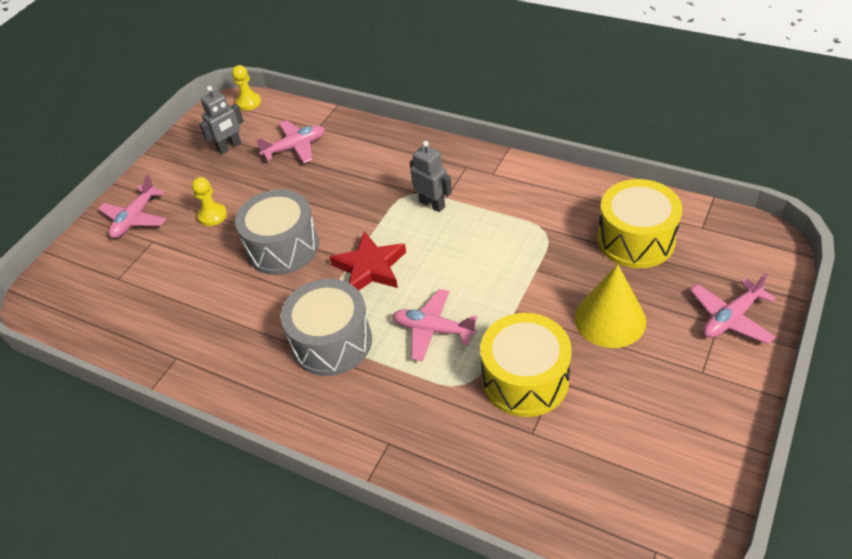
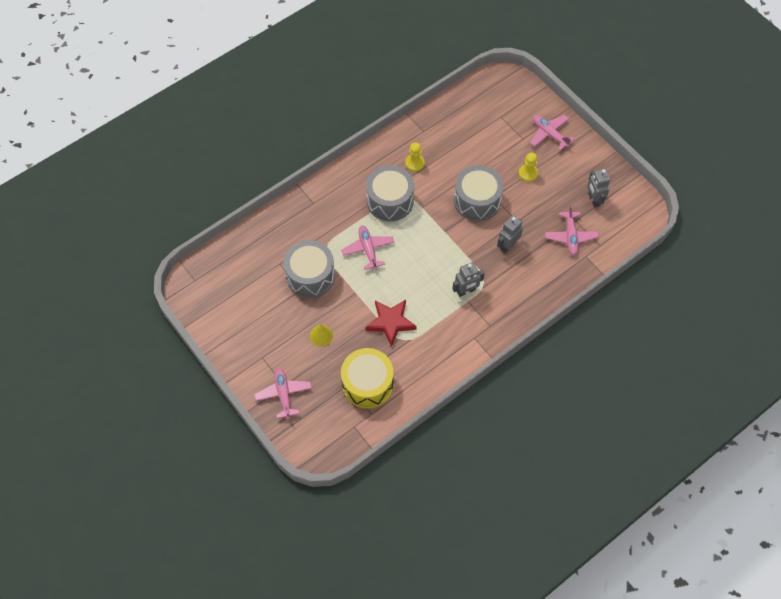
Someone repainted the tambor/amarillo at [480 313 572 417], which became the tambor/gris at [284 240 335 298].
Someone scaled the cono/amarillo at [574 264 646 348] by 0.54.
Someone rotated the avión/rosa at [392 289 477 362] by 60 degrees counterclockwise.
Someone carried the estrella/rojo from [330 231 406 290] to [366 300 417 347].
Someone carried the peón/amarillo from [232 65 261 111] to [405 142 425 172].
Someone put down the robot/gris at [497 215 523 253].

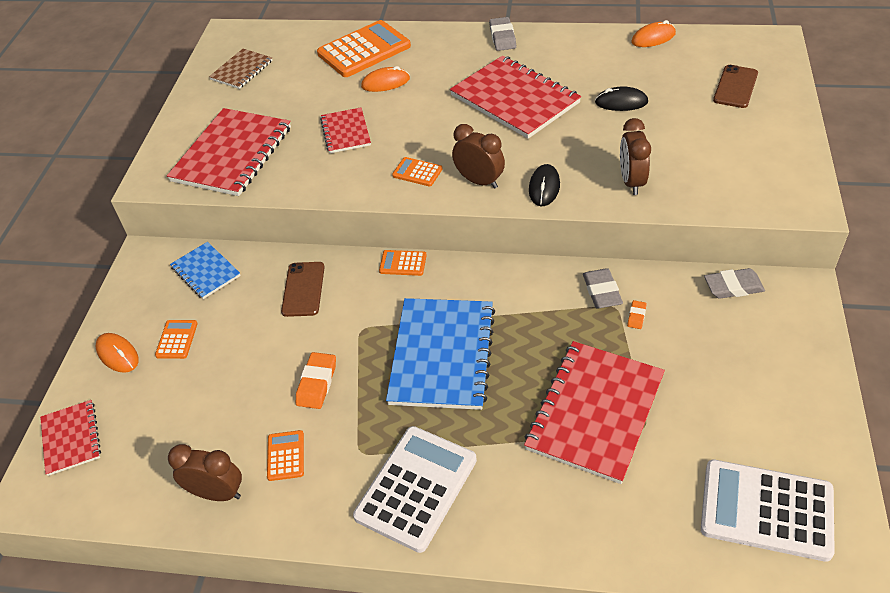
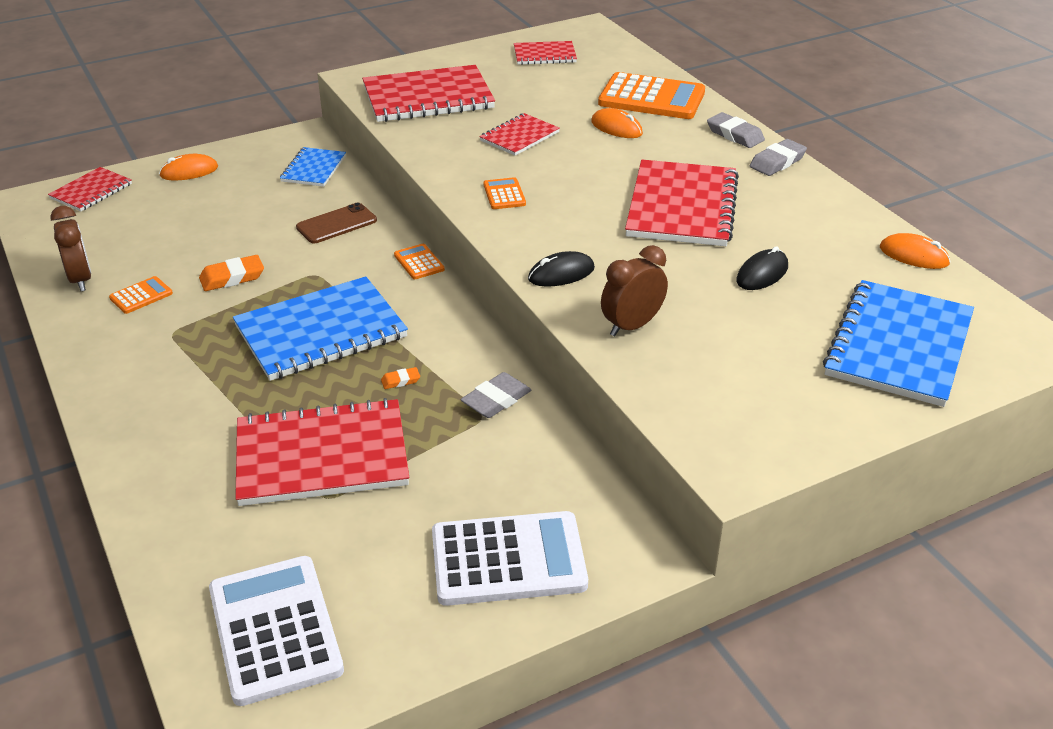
Someone rotated the ratón/naranja at [96 333 139 373] by 60 degrees clockwise.
Someone carried the goma de borrar/naranja from [627 300 647 329] to [381 367 420 389].
Someone carried the calculadora/blanco from [353 426 477 553] to [432 511 588 606].
Someone repainted the cuaderno/marrón at [209 49 272 89], which became the cuaderno/rojo at [514 41 577 65].
Someone carried the goma de borrar/gris from [704 268 765 299] to [707 112 765 148].
Someone rotated the ratón/negro at [595 86 648 111] by 75 degrees clockwise.
Someone swapped the móvil/marrón at [713 65 758 108] for the cuaderno/azul at [823 280 974 407].
Someone took away the calculadora/naranja at [155 320 198 359].
Someone took away the despertador/marrón at [452 124 505 189].

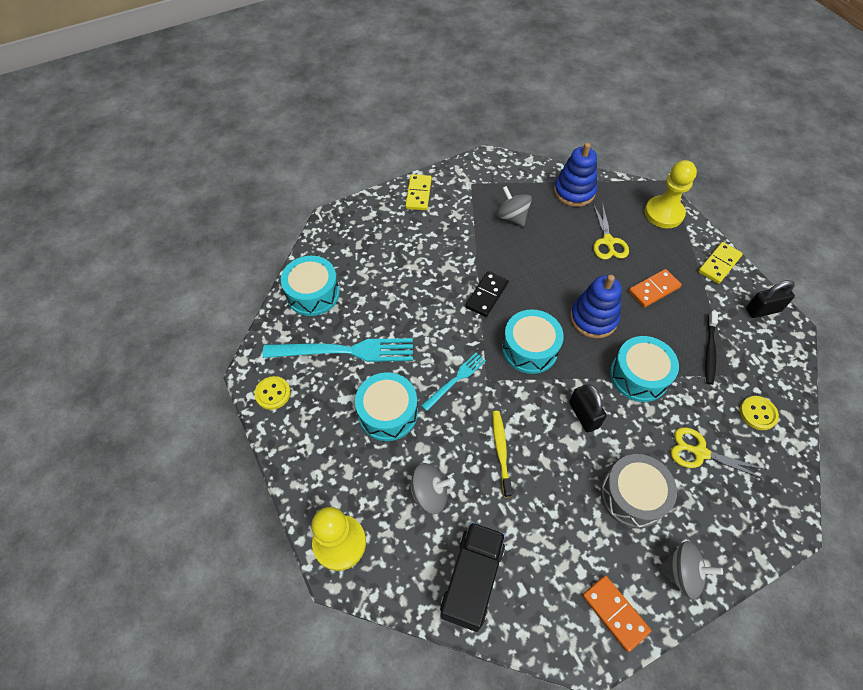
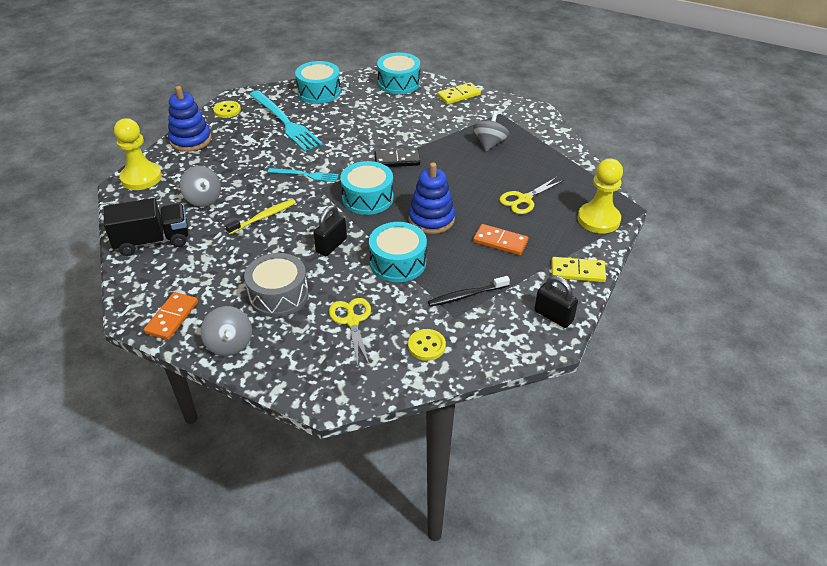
Someone carried the juguete apilable/azul from [554 143 597 207] to [168 86 211 152].
Someone carried the tambor/turquesa from [355 372 418 441] to [377 52 420 94].

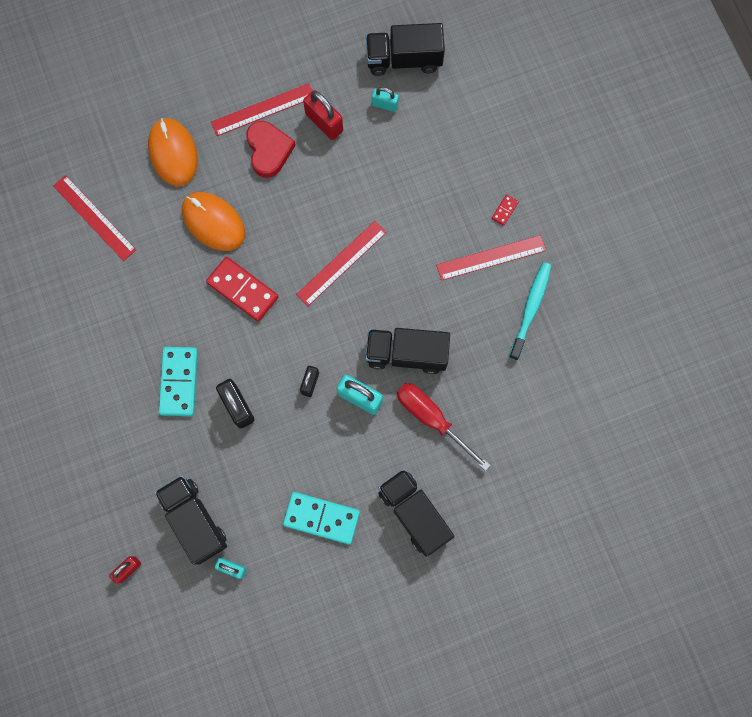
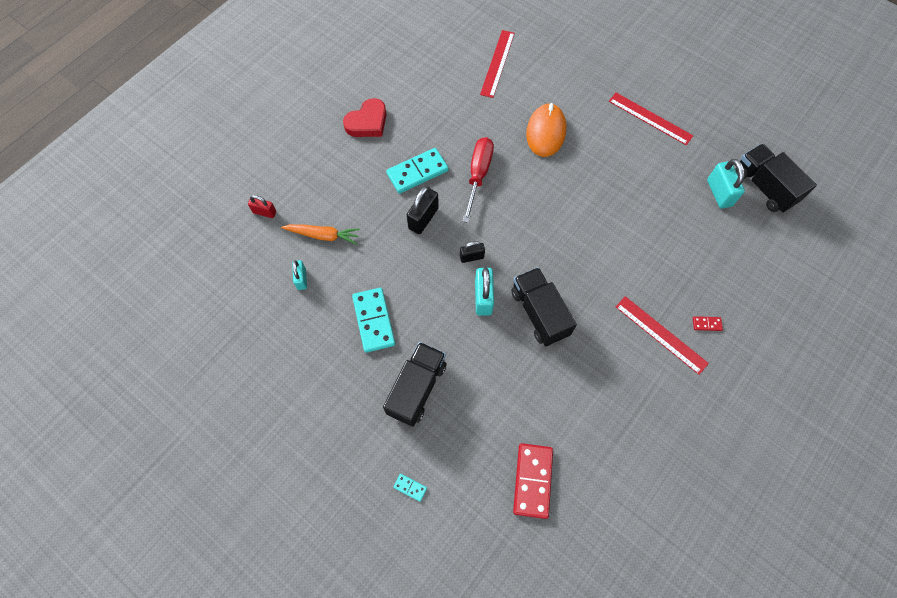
Someone swapped the camión/negro at [155 475 227 565] for the zanahoria/naranja at [281 224 360 245].
Someone carried the corazón/rojo from [246 121 296 178] to [343 98 386 137].
Someone put down the ficha de dominó/turquesa at [393 474 427 502].
Someone carried the destornillador/rojo from [397 383 491 471] to [462 137 494 223].
Someone carried the ficha de dominó/rojo from [206 257 279 322] to [513 443 553 519].
Someone scaled the candado/turquesa at [372 87 399 112] by 1.61.
Someone took away the ratón/naranja at [148 118 198 186].
Someone took away the regla/rojo at [296 221 387 306].
Someone took away the candado/rojo at [303 90 343 140].
Someone took away the cepillo de dientes/turquesa at [509 262 551 361].

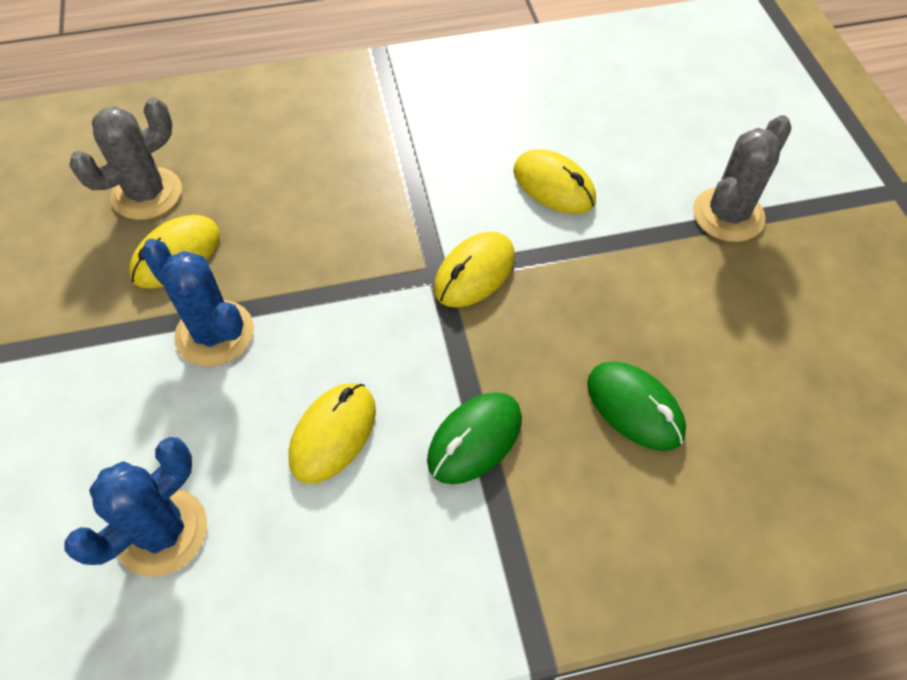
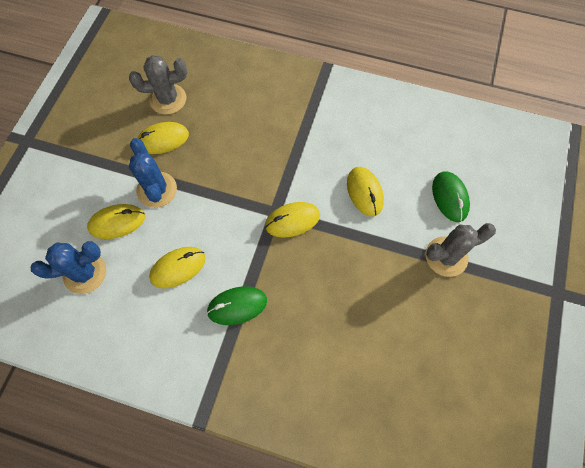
Someone put down the ratón/amarillo at [87 204 145 239].
Someone carried the ratón/verde from [587 362 686 451] to [432 171 470 222].

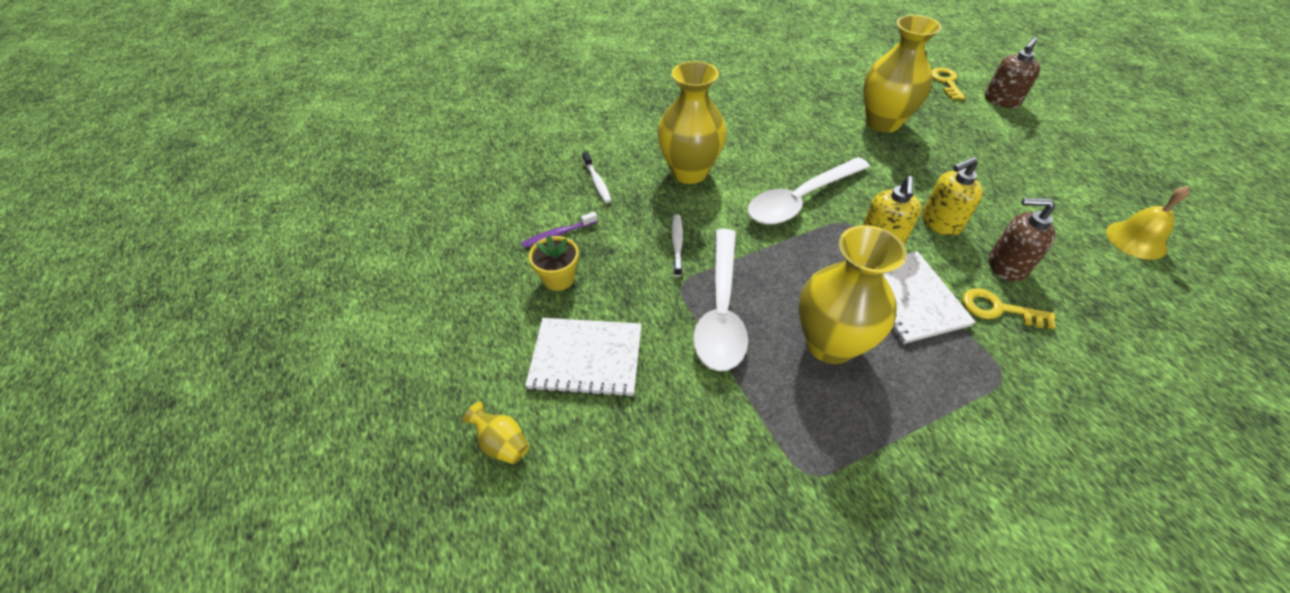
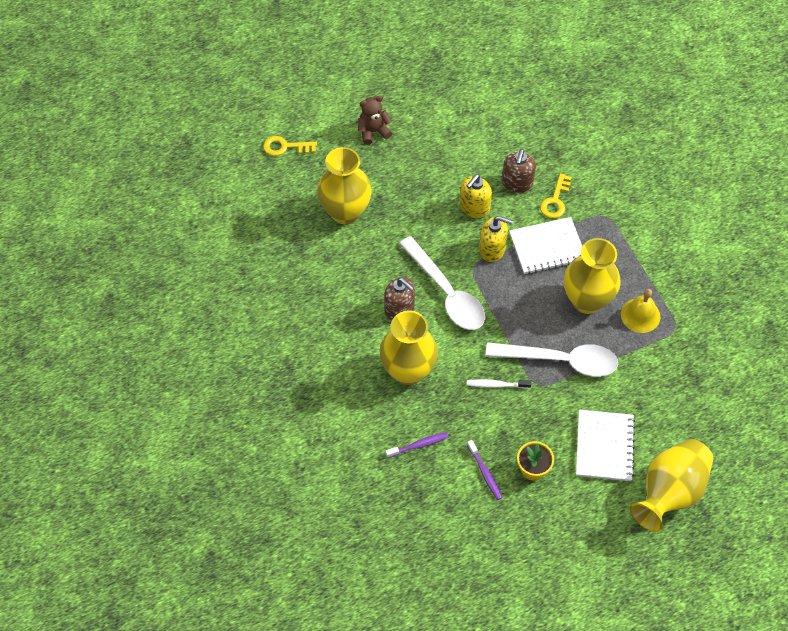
Someone put down the osito/marrón at [358 96 392 145].
Someone carried the dispensador de jabón/marrón from [985 37 1040 108] to [384 277 415 320].
Someone repainted the cepillo de dientes/blanco at [582 152 612 203], which became the cepillo de dientes/morado at [385 432 449 458].
Someone rotated the dispensador de jabón/amarillo at [922 157 983 236] by 60 degrees clockwise.
Someone carried the campana/amarillo from [1106 186 1189 260] to [621 289 660 333].
Someone scaled the florero/amarillo at [462 402 529 464] by 2.34.

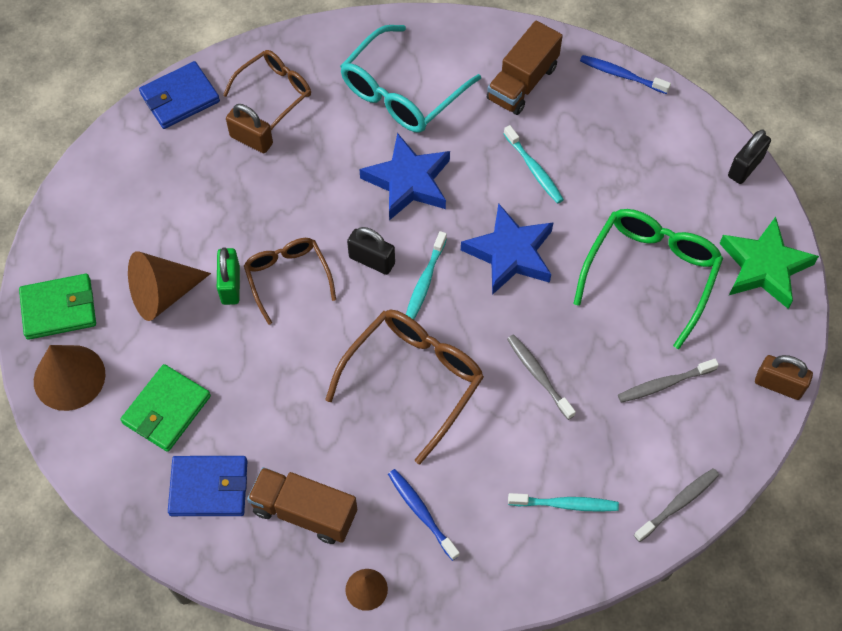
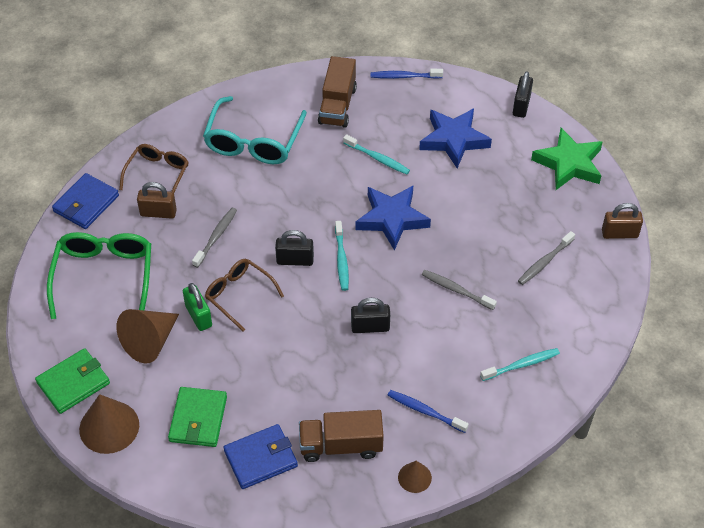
Someone carried the gafas/verde from [573 209 723 349] to [47 232 151 319].
Someone carried the cepillo de dientes/gris from [634 468 719 542] to [192 208 237 268].
Someone swapped the gafas/marrón at [325 310 484 464] for the candado/negro at [351 298 390 333].
Someone carried the estrella/azul from [359 133 450 220] to [419 108 492 168].

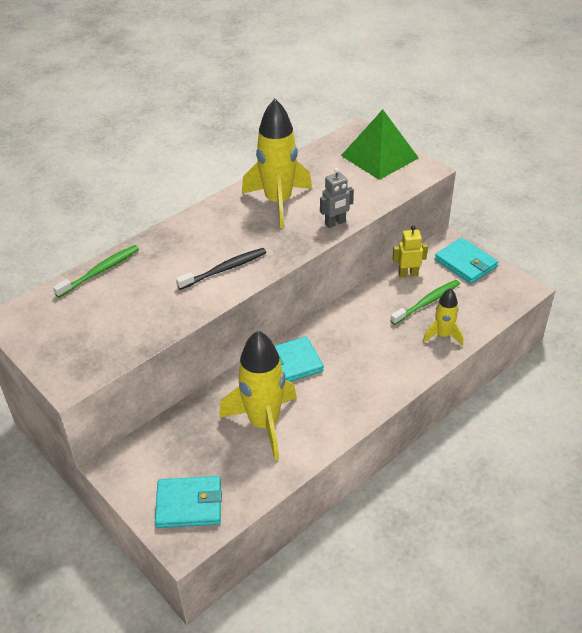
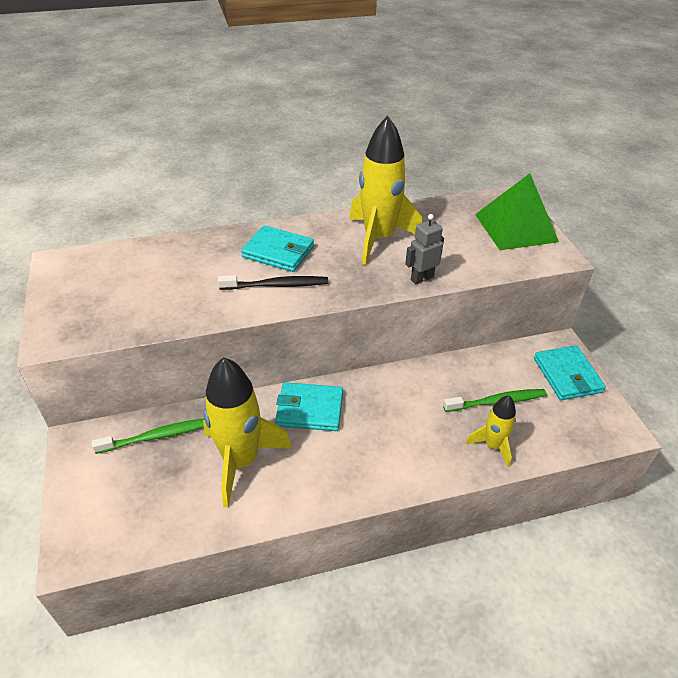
Someone carried the cepillo de dientes/verde from [53 245 139 298] to [92 419 204 454].
Someone carried the cartera/turquesa from [155 476 222 528] to [241 225 314 272].
Someone rotated the robot/gris at [320 168 354 228] by 150 degrees clockwise.
Someone took away the robot/amarillo at [392 225 428 278].

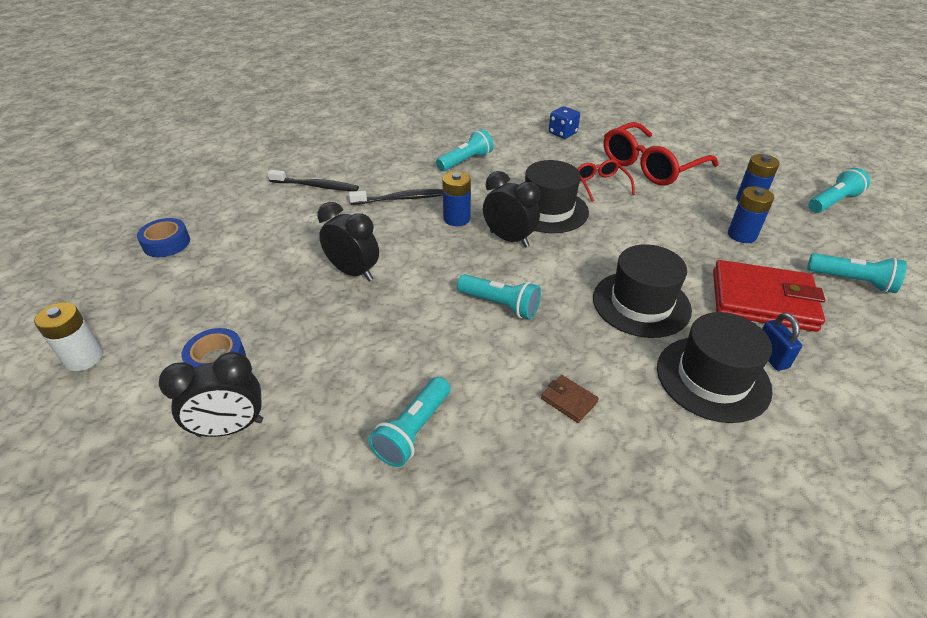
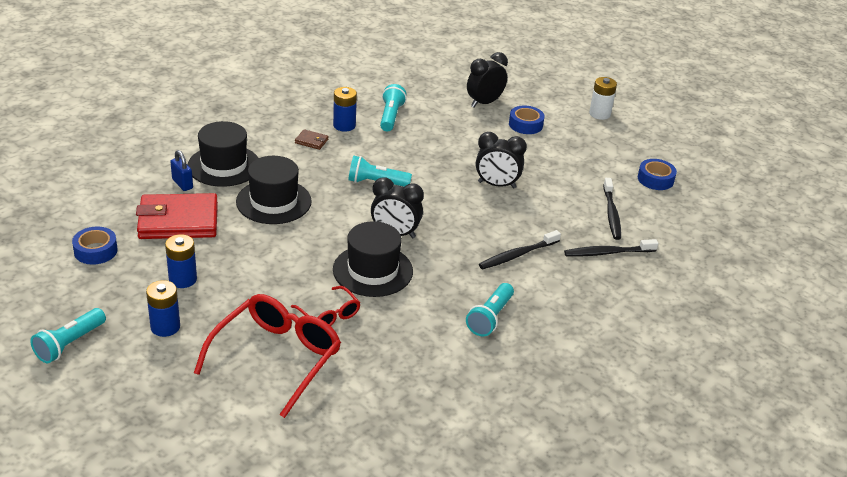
Someone swapped the lámpara de mano/turquesa at [807 253 907 293] for the cinta adhesiva/azul at [72 227 118 265].
Someone carried the pila/azul from [442 171 471 226] to [333 87 357 131].
Someone put down the cepillo de dientes/negro at [603 178 621 240].
Someone took away the dado/azul at [549 106 580 139].

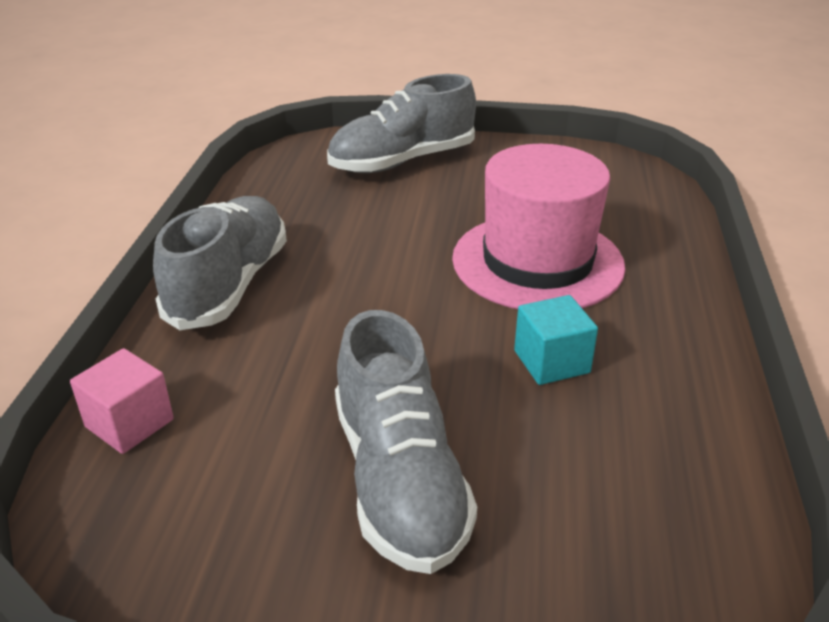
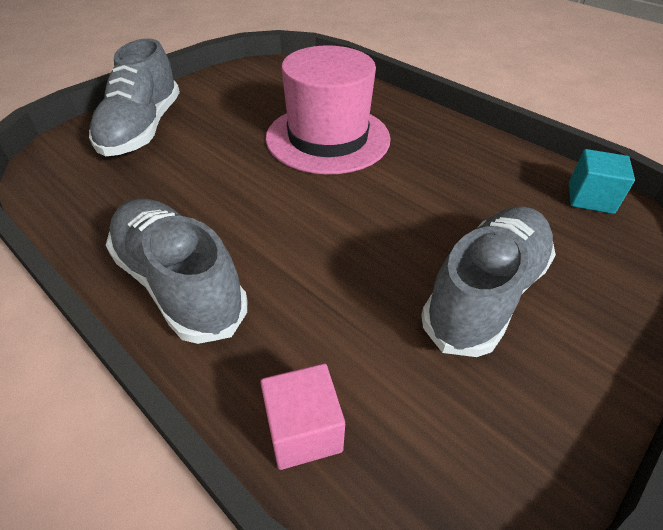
Someone rotated the zapato/gris at [335 310 477 574] by 75 degrees counterclockwise.
Someone carried the cubo/turquesa from [514 295 598 385] to [569 149 635 214].

